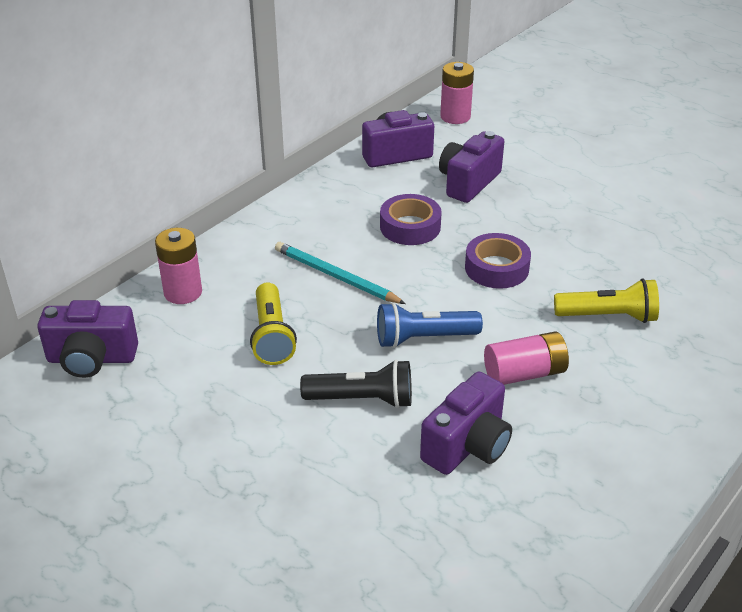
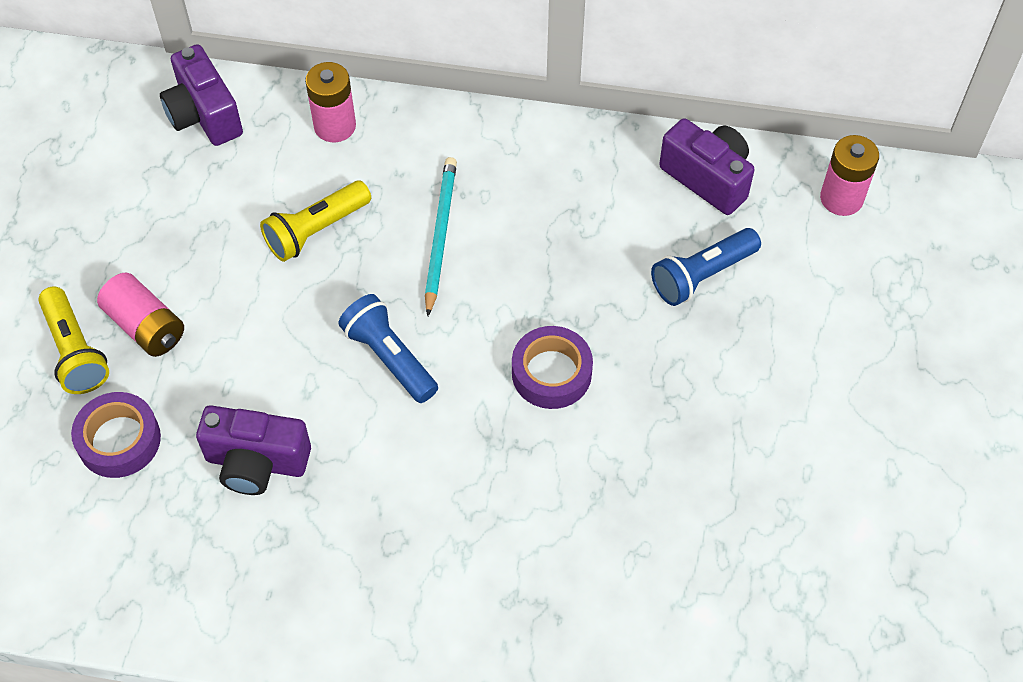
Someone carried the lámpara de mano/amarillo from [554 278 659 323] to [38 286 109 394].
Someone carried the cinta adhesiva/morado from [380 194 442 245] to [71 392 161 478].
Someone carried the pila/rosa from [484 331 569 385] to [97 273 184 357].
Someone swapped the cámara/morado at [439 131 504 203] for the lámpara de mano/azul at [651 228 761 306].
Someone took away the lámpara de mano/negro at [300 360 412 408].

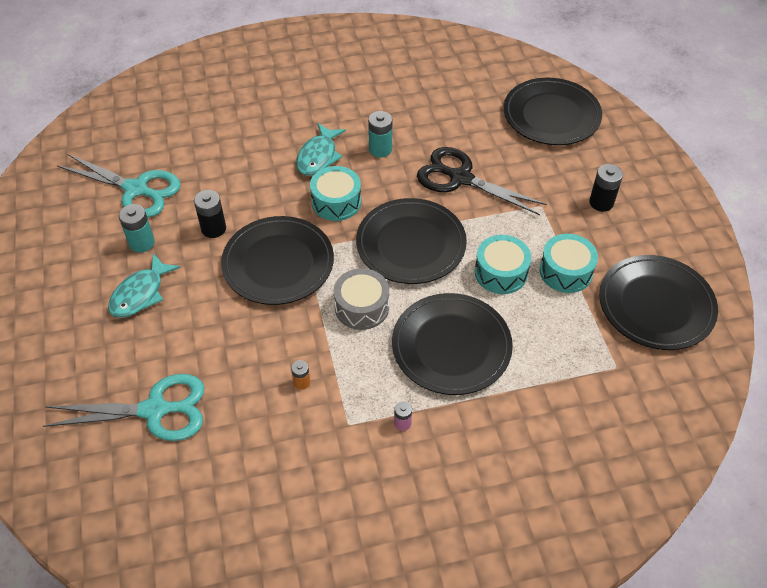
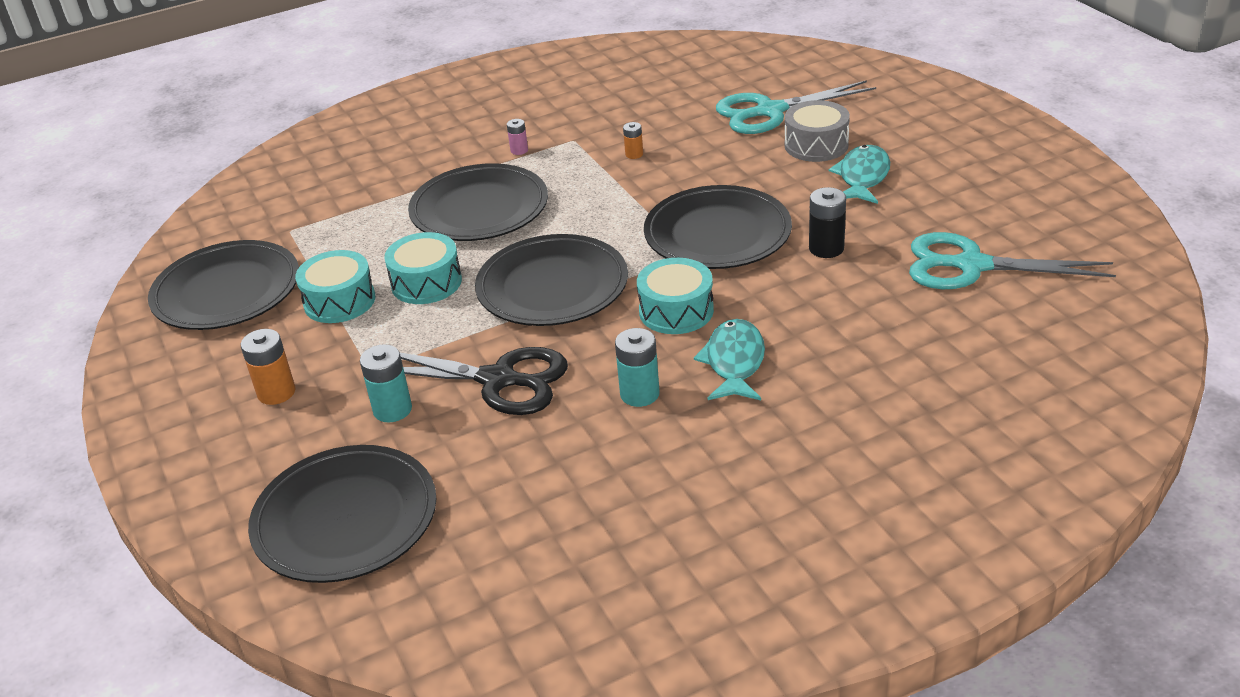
Someone repainted the pila/negro at [589 164 623 212], which became the pila/naranja at [241 329 296 405].
Someone carried the pila/turquesa from [119 204 155 253] to [360 344 412 423].
Someone carried the tambor/gris from [334 268 389 330] to [785 100 850 162].

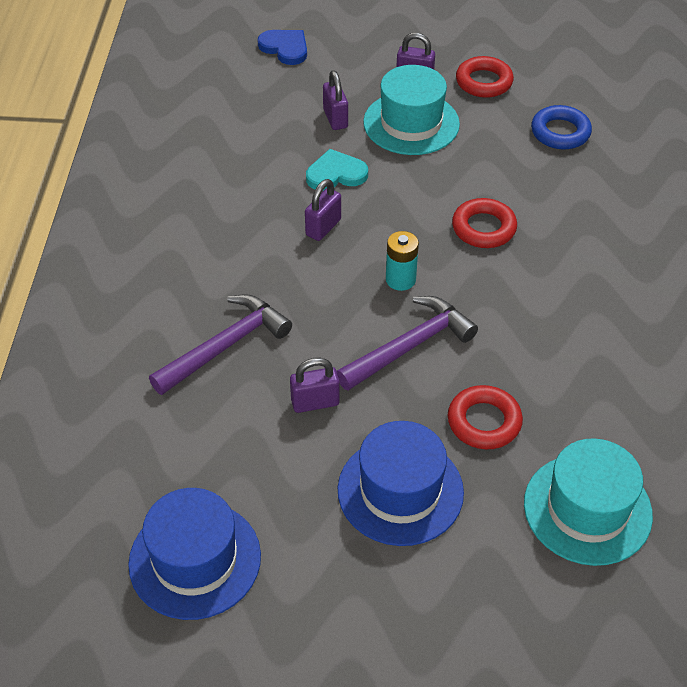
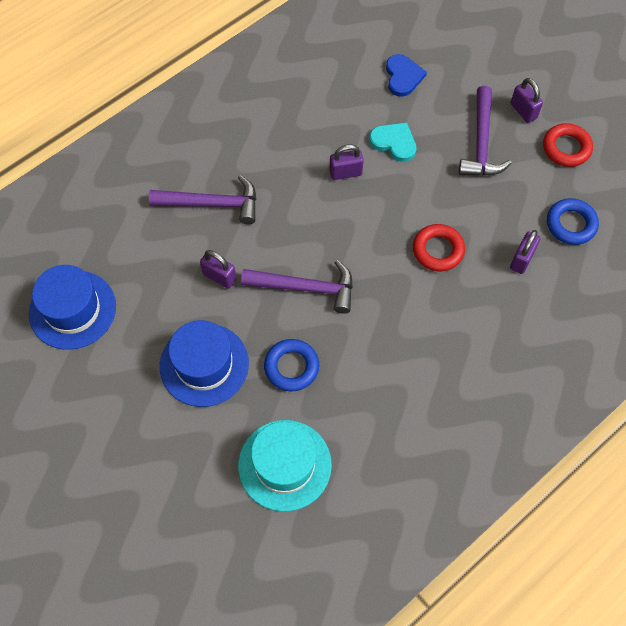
Someone repainted the anillo/rojo at [448 385 523 449], which became the anillo/azul at [264 339 319 392].
Someone carried the corazón/azul from [257 30 307 65] to [386 54 427 97].
Someone swapped the sombrero/turquesa at [363 65 460 155] for the martillo/morado at [459 86 512 176].
Someone carried the candado/morado from [323 70 348 130] to [510 230 541 274].
Someone took away the pila/turquesa at [386 231 419 291].

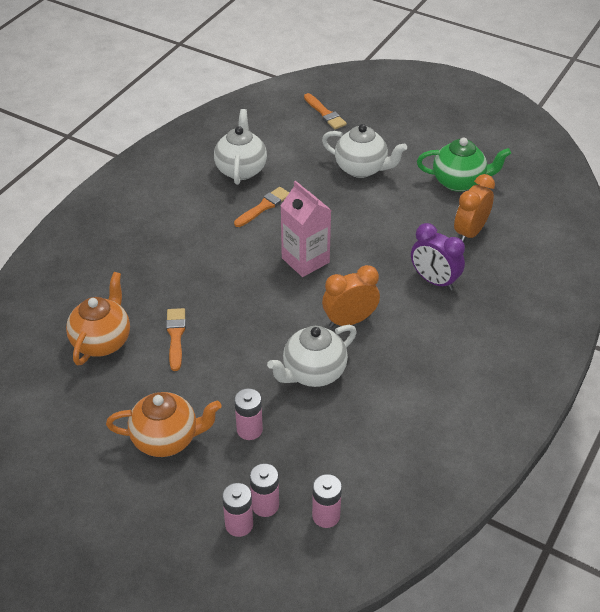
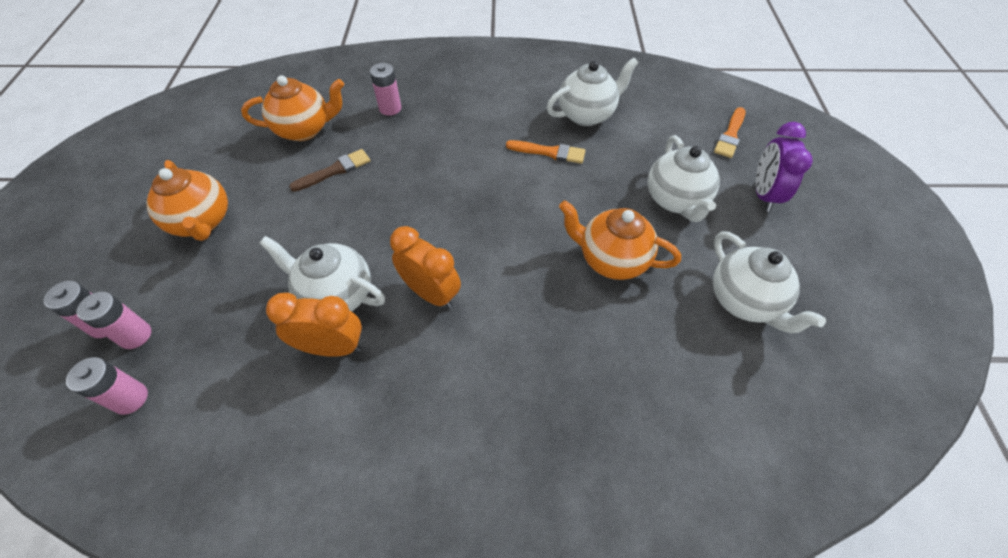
Someone carried the despertador/naranja from [454 174 495 242] to [266 293 362 357].
Someone repainted the pincel/naranja at [166 308 186 371], which became the pincel/marrón at [289 149 370 192].
Someone carried the pila/rosa from [234 388 263 440] to [370 63 401 116].
Someone put down the tetera/naranja at [559 200 681 280].
Someone repainted the tetera/verde at [417 137 511 192], which became the tetera/blanco at [713 231 826 334].
Someone carried the despertador/morado from [411 223 465 291] to [756 122 813 212].
Someone took away the cartón de leche/rosa at [280 181 331 277].

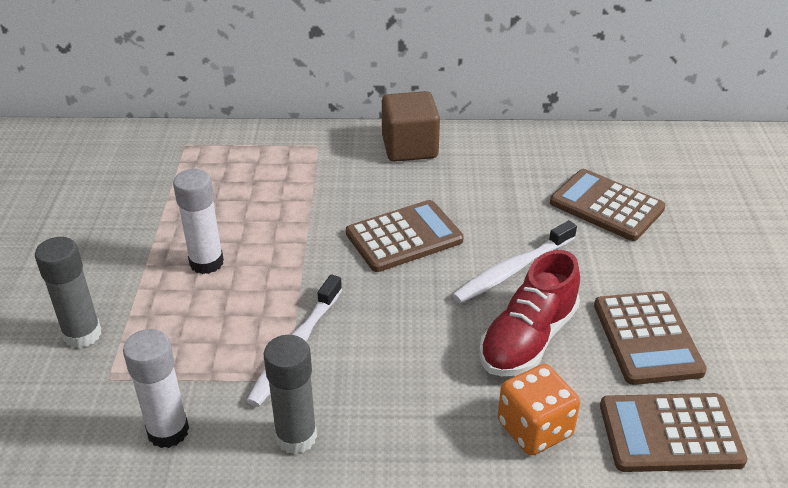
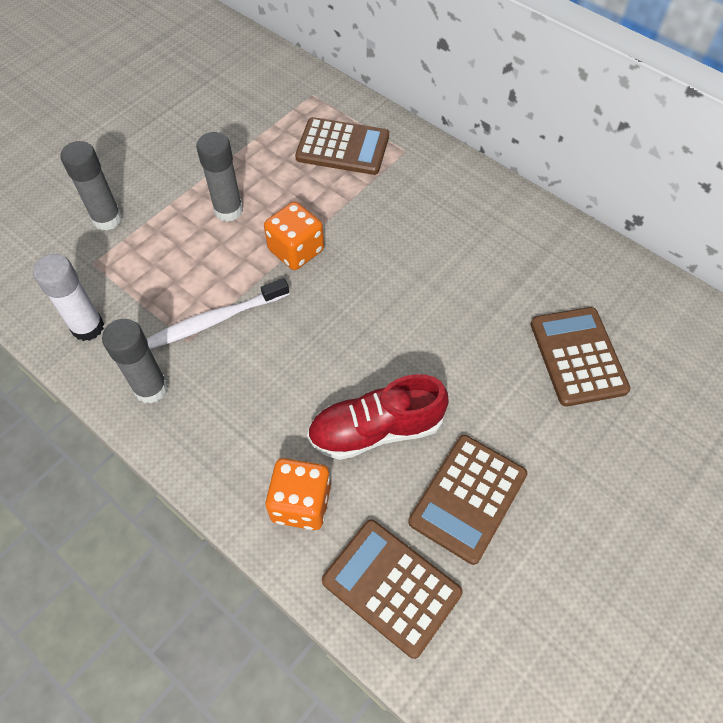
Someone repainted the barra de pegamento/blanco at [173 169 224 274], which became the barra de pegamento/gris at [196 132 243 222].
Someone put down the dado/naranja at [264 202 324 270].
Someone carried the calculadora/marrón from [346 200 464 272] to [295 117 389 175].
Someone took away the cubo/marrón at [382 91 440 162].
Someone took away the cepillo de dientes/blanco at [452 220 577 303].

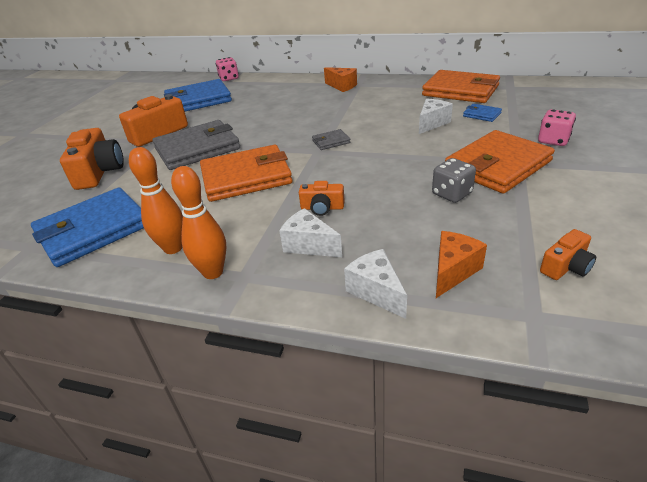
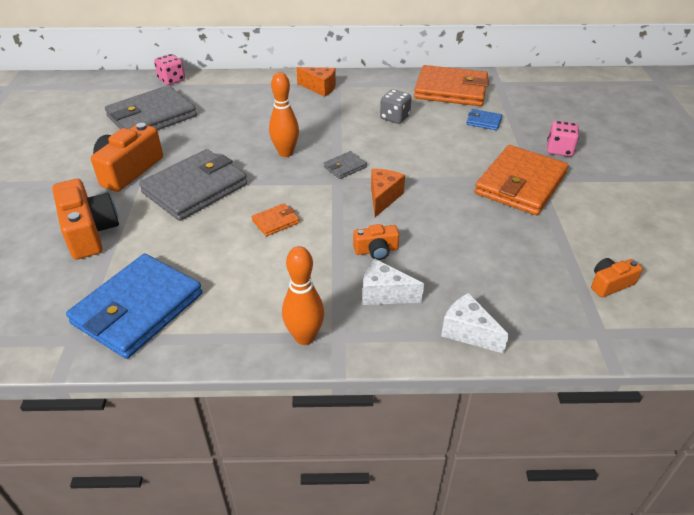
Someone repainted the cartera/azul at [164 79 232 112], which became the cartera/gris at [105 85 197 130].
Someone scaled the cartera/naranja at [200 145 293 202] by 0.43.
Someone carried the bolo/naranja from [129 147 183 254] to [269 72 299 157].
Someone carried the queso/naranja from [436 231 487 298] to [371 169 405 217].
Someone carried the dado/gris from [432 158 476 203] to [380 89 412 124].
Someone rotated the cámara/naranja at [540 229 596 280] by 150 degrees counterclockwise.
Someone took away the queso/blanco at [419 98 453 134].

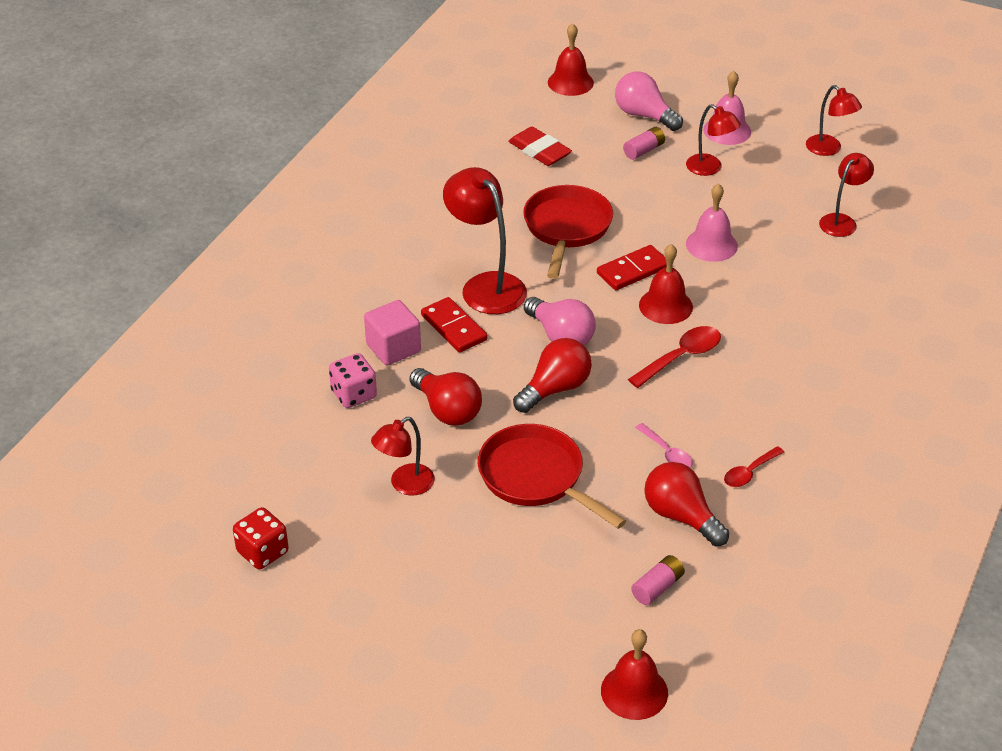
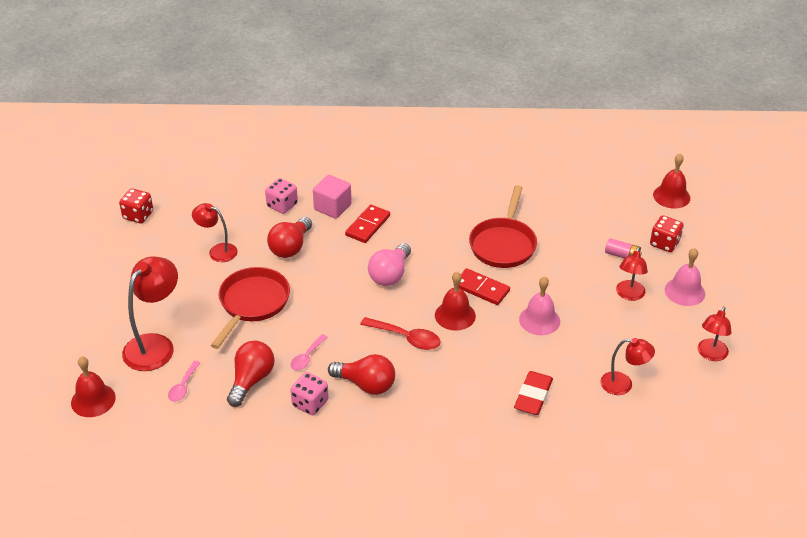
Someone carried the lámpara/rojo from [443 167 527 314] to [122 256 178 371].
Someone swapped the pila/rosa at [631 555 685 605] for the cuchara/rosa at [168 361 200 402].
Someone swapped the cuchara/rojo at [724 446 784 487] for the dado/rosa at [290 372 329 415].
Someone carried the bombilla/rojo from [513 338 592 413] to [328 354 395 395].
Someone rotated the sartén/rojo at [523 185 613 279] by 120 degrees clockwise.
Someone carried the goma de borrar/rojo from [508 127 572 166] to [514 371 553 415].
Someone swapped the bombilla/rosa at [615 72 683 131] for the dado/rojo at [650 215 684 252].

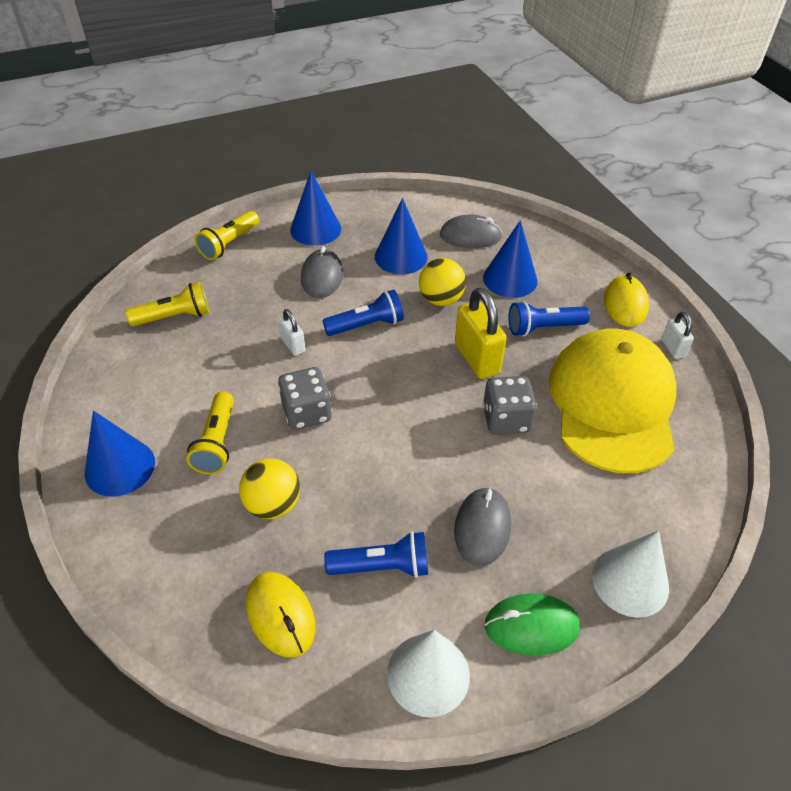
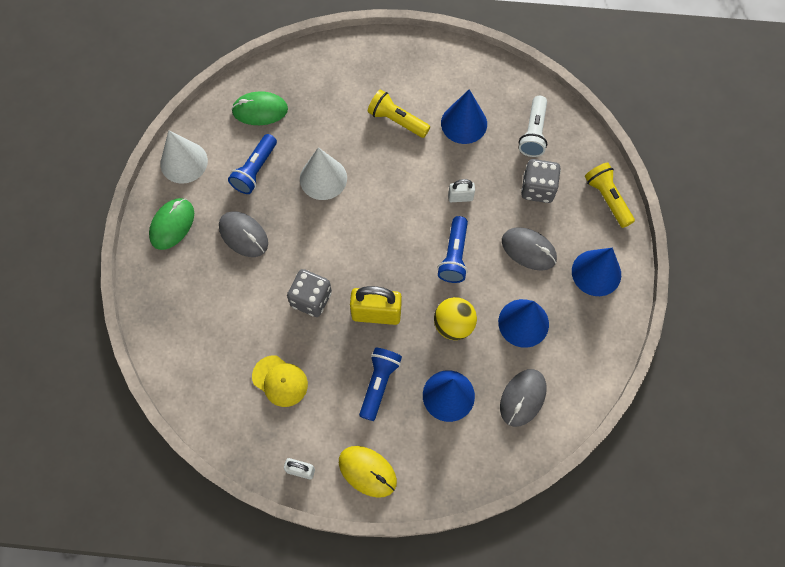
Someone repainted the ratón/amarillo at [246 572 315 657], which became the ratón/verde at [231 91 288 125].
Someone scaled the gorra/amarillo at [549 329 676 473] by 0.43.
Someone carried the cono/blanco from [592 530 669 618] to [300 147 347 200].
Someone carried the cono/azul from [85 411 155 497] to [441 89 487 144].
Someone repainted the lámpara de mano/amarillo at [125 282 209 326], which became the lámpara de mano/blanco at [519 96 547 157].
Someone carried the dado/gris from [278 367 332 430] to [521 159 561 203].
Someone took away the pelota/amarillo at [239 458 300 519].

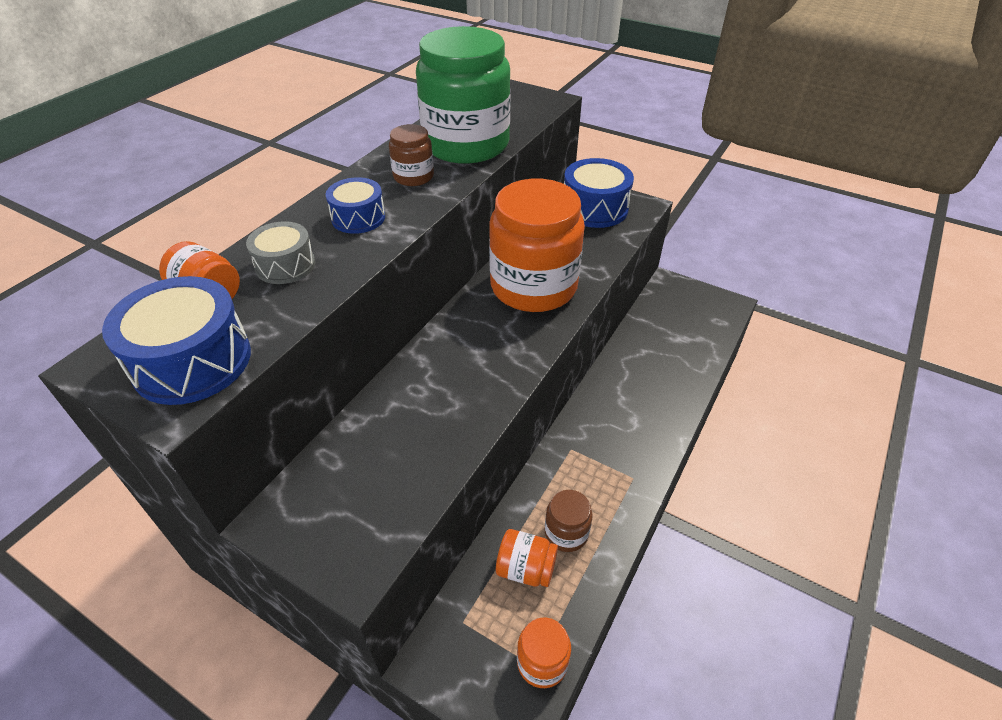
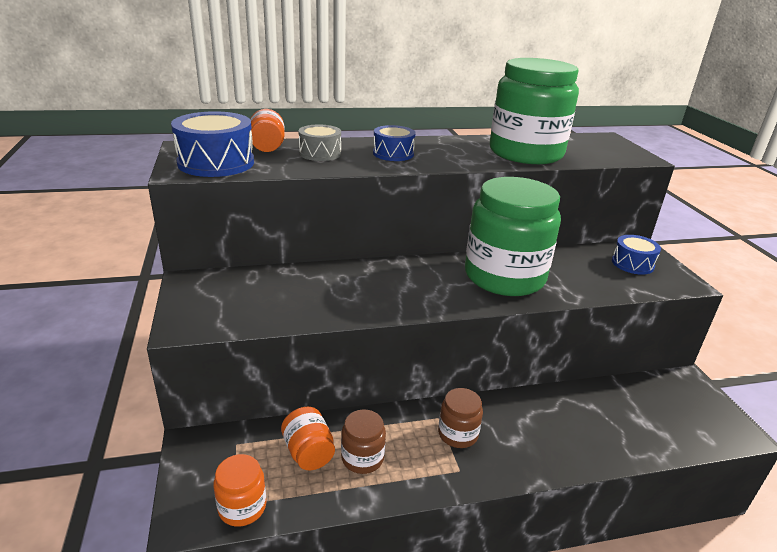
Someone carried the tarro/marrón from [389 124 434 186] to [438 388 483 448].
Someone repainted the tarro/naranja at [489 179 585 312], which became the tarro/verde at [465 177 561 296].
Someone scaled the tambor/azul at [564 158 634 228] by 0.60.

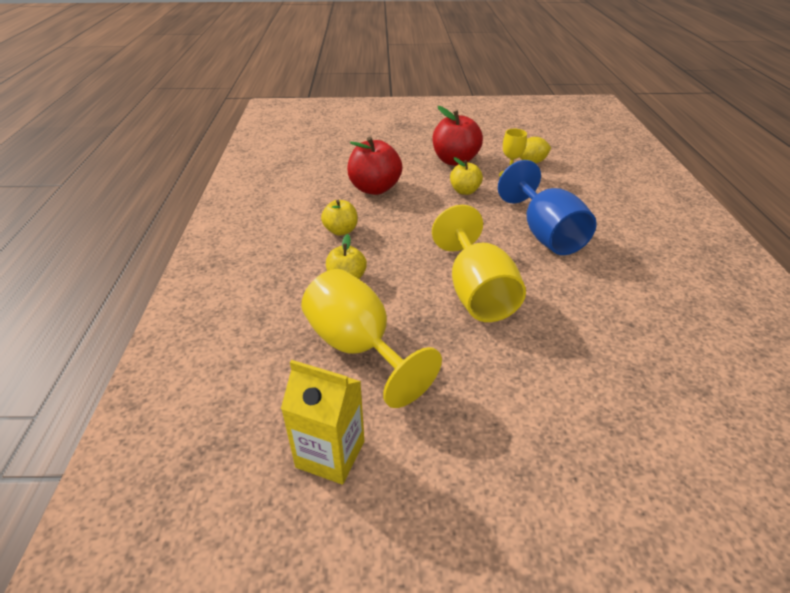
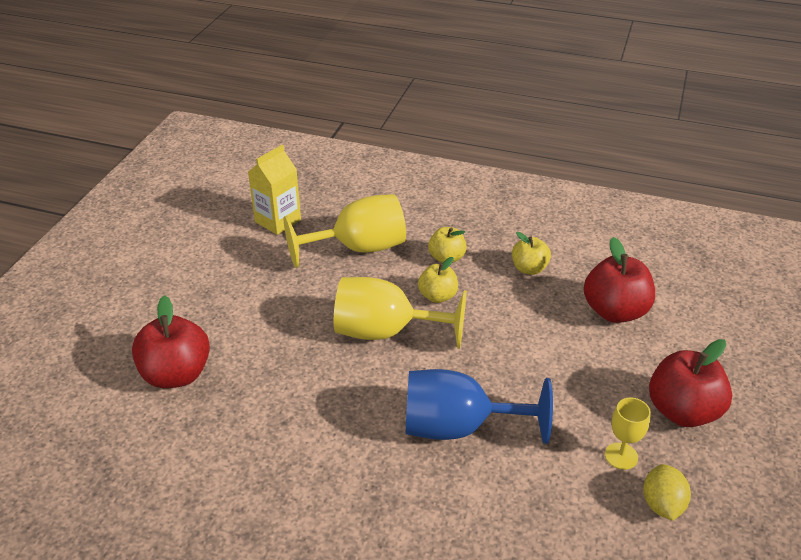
Someone put down the manzana/rojo at [132 295 210 388].
Someone carried the manzana/amarillo from [450 157 483 195] to [418 257 458 303].

